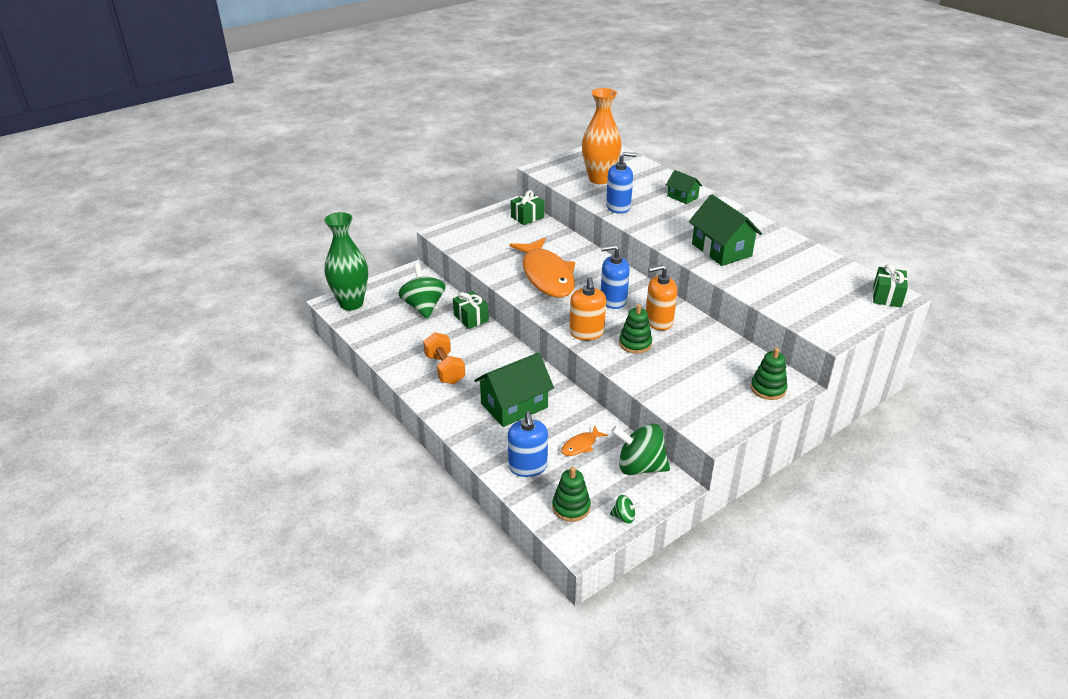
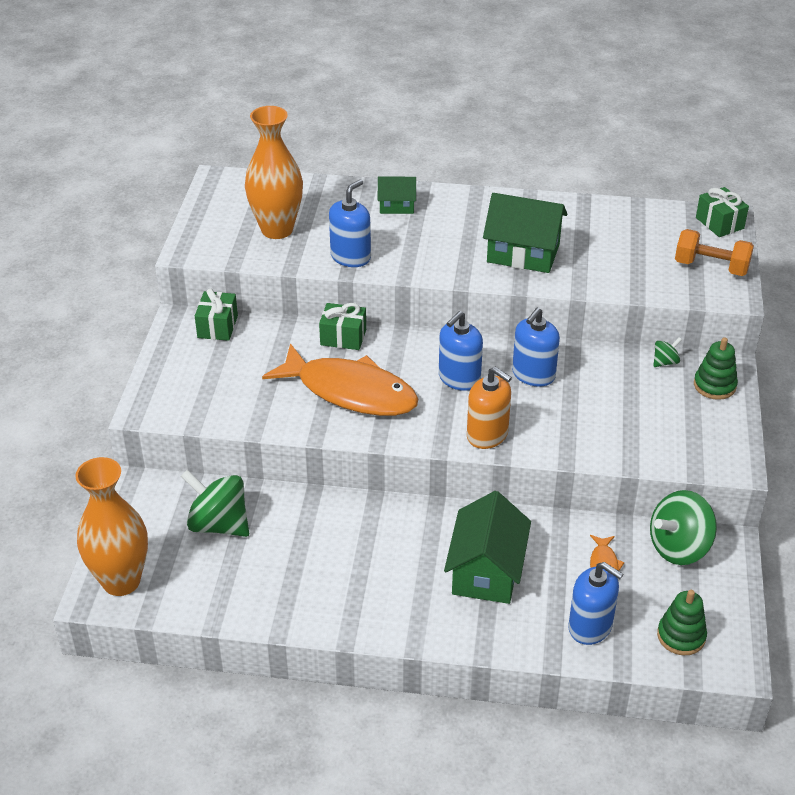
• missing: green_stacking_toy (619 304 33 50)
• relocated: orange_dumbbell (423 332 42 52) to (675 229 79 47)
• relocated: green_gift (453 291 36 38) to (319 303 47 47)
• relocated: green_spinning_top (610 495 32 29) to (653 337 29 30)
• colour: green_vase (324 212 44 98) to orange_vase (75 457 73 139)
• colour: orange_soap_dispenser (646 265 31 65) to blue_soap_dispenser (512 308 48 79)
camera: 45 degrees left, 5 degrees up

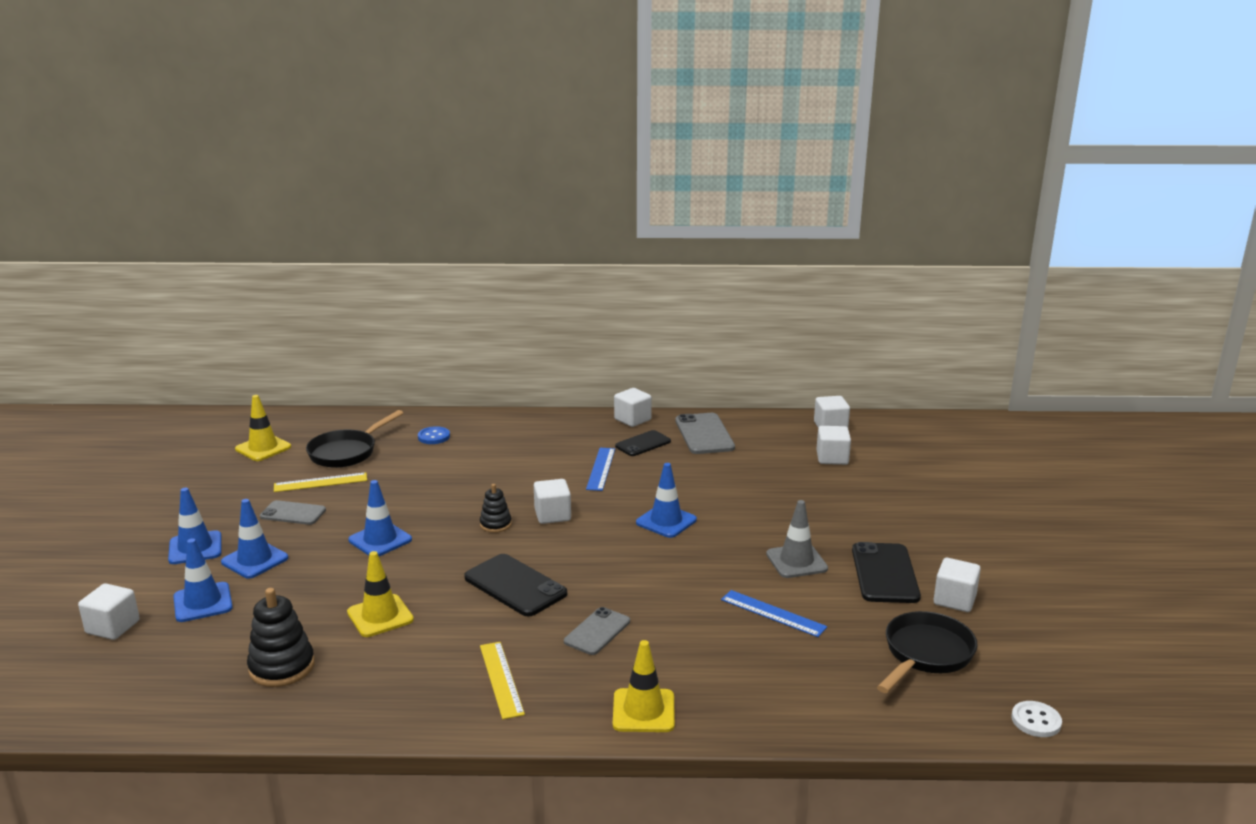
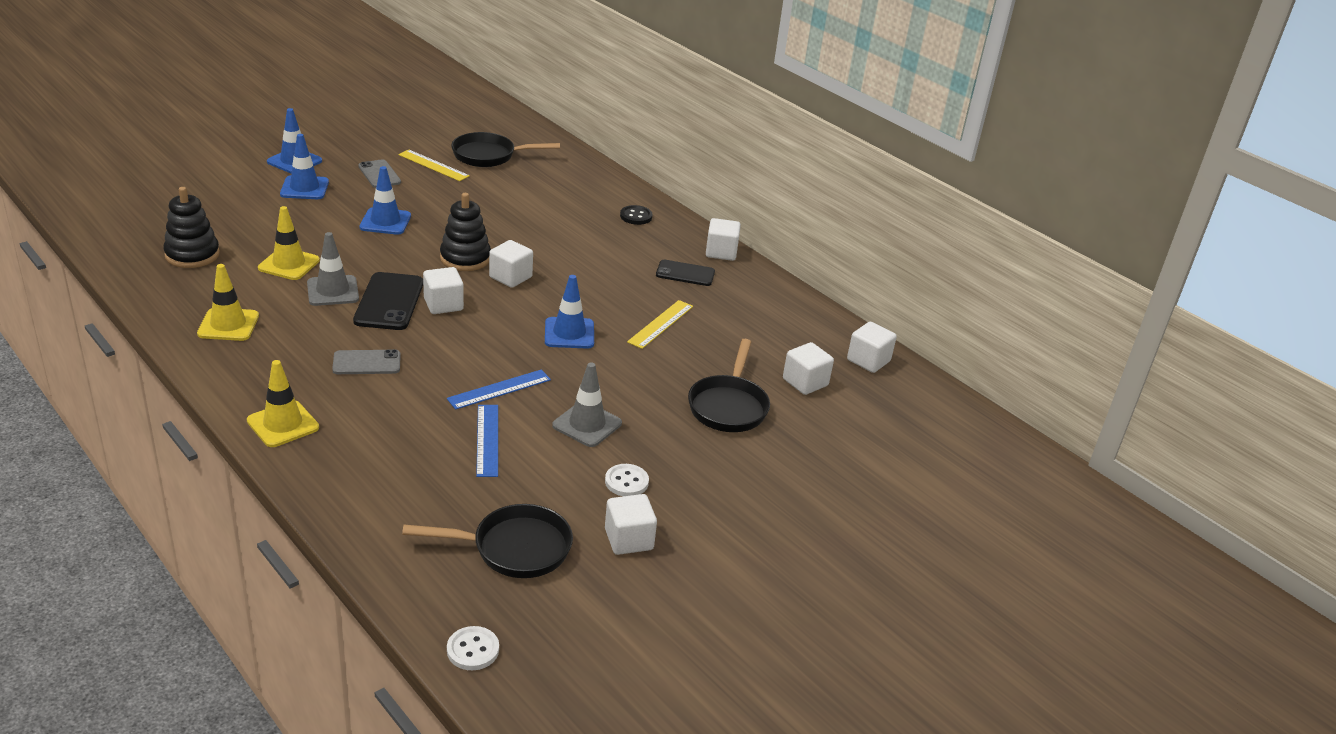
• missing: blue_traffic_cone (173 538 60 84)
• missing: blue_button (418 426 32 18)
• missing: grey_phone (675 413 60 41)
• appeared: grey_traffic_cone (307 232 52 74)
• appeared: black_button (620 205 32 20)
• appeared: black_pan (688 339 82 93)
• relocated: white_cube (78 583 62 57) to (423 267 41 47)
• relocated: yellow_traffic_cone (235 395 56 66) to (197 264 62 77)
• relocated: yellow_ruler (480 642 45 77) to (627 300 66 49)
• relocated: blue_ruler (586 448 29 43) to (447 369 104 41)
• exchanged: black_phone (852 542 69 61) to white_button (605 464 44 32)
• size: black_stacking_toy (480 484 32 49) = (440 193 51 78) x1.66
camera: 45 degrees right, 10 degrees up

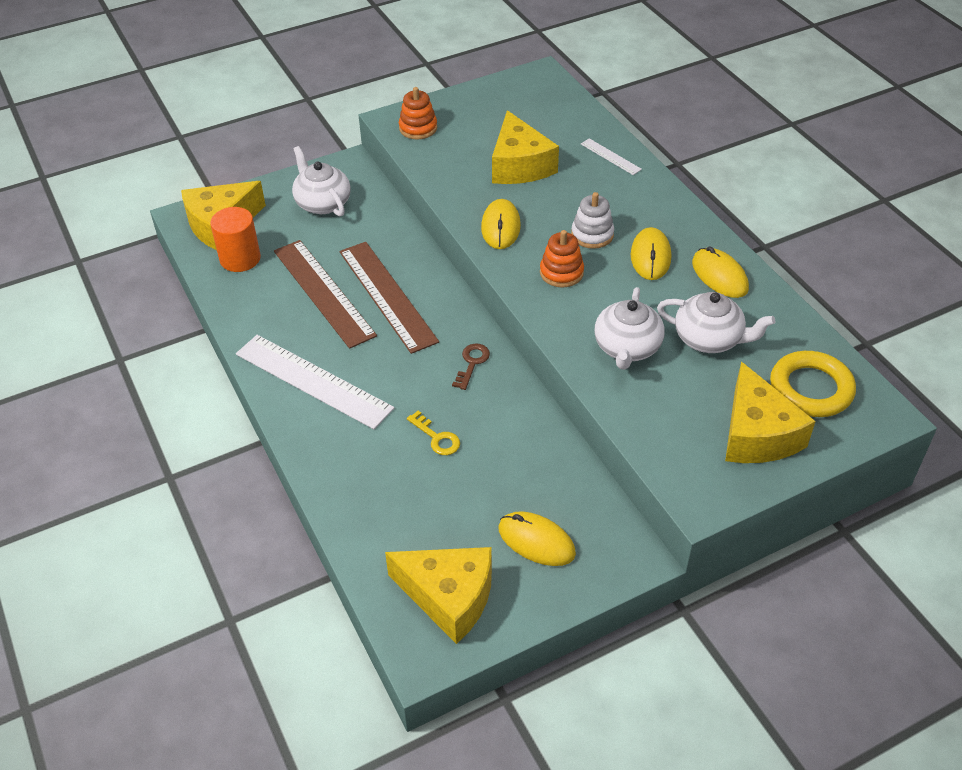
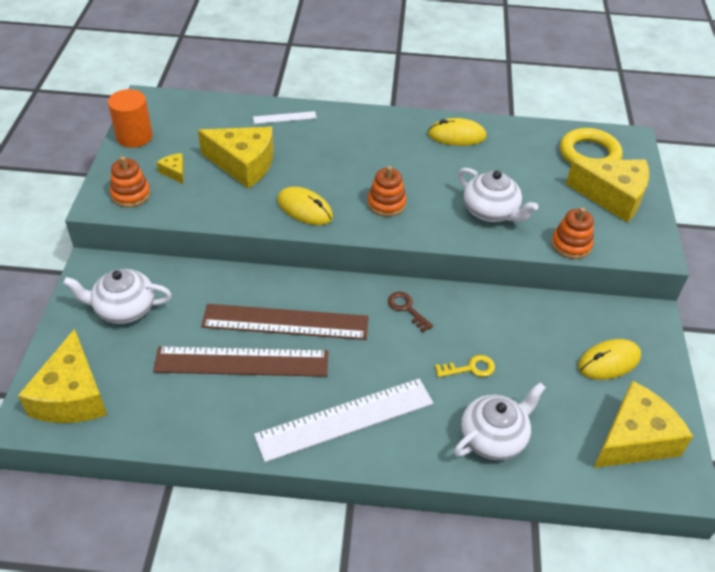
• missing: white_stacking_toy (571 192 43 57)
• missing: yellow_mouse (631 227 40 53)
• appeared: yellow_cheese (156 153 28 31)
• appeared: orange_stacking_toy (551 207 43 52)
• relocated: orange_cylinder (210 207 51 65) to (108 89 45 59)
• relocated: white_teapot (657 292 118 61) to (454 382 92 78)
camera: 60 degrees left, 0 degrees up

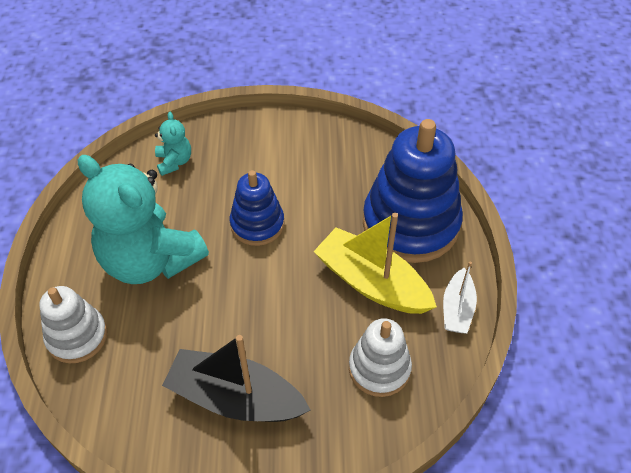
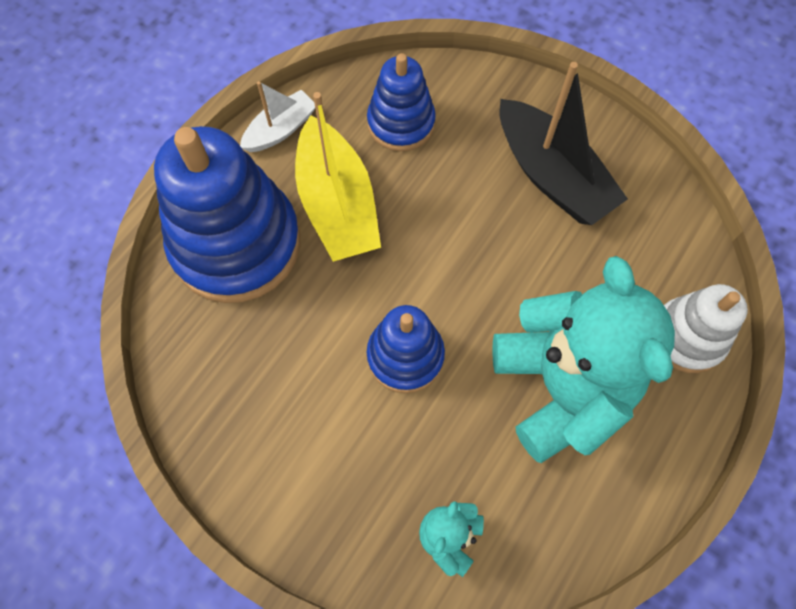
• colour: white_stacking_toy (349 318 63 79) to blue_stacking_toy (367 53 69 98)
camera: 145 degrees left, 15 degrees up

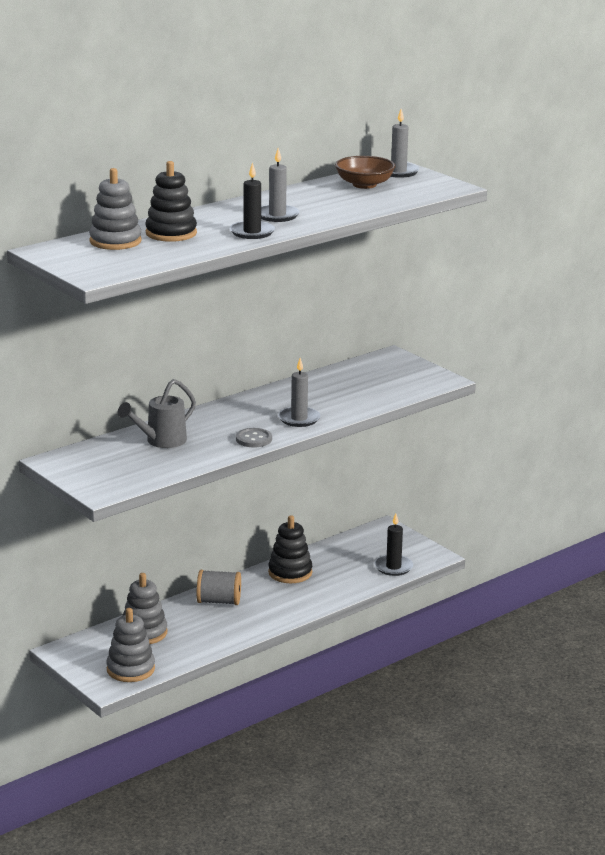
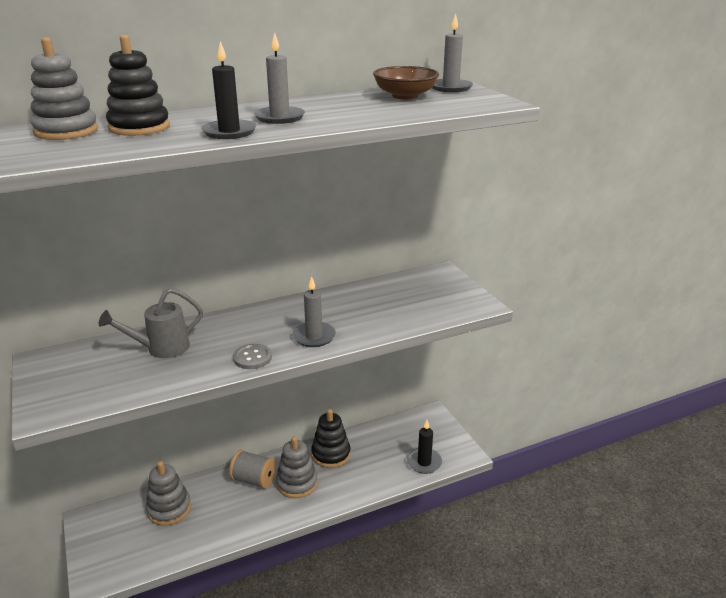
• relocated: grey_stacking_toy (106 608 49 74) to (276 436 42 62)
camera: 15 degrees right, 5 degrees up

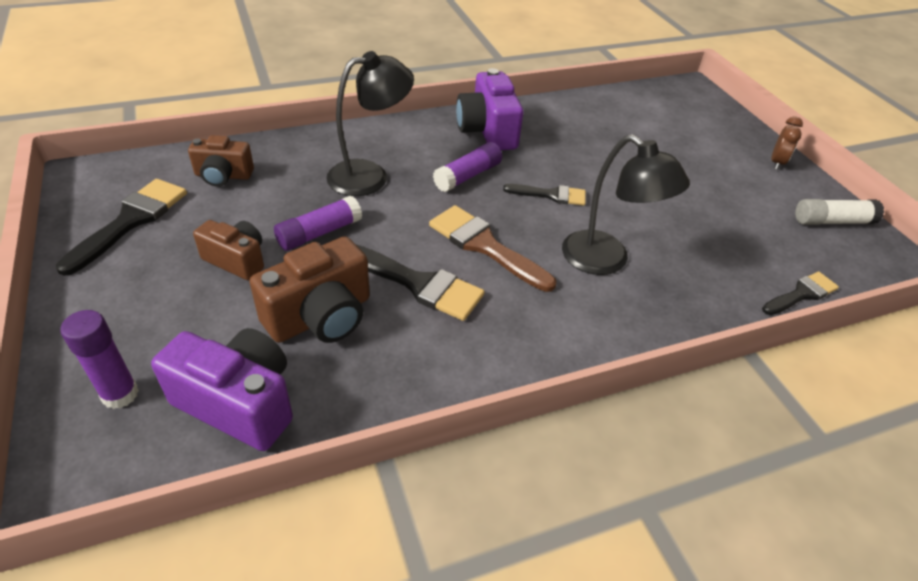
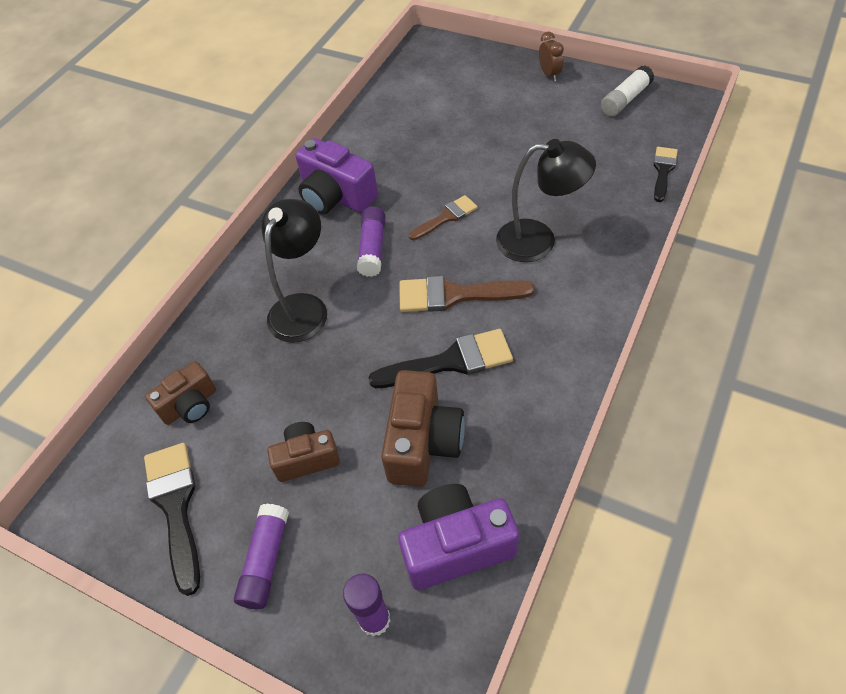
• relocated: purple_glue_stick (274 195 88 56) to (234 504 55 105)
• colour: black_brush (503 184 83 22) to brown_brush (409 195 69 45)
camera: 35 degrees left, 10 degrees up

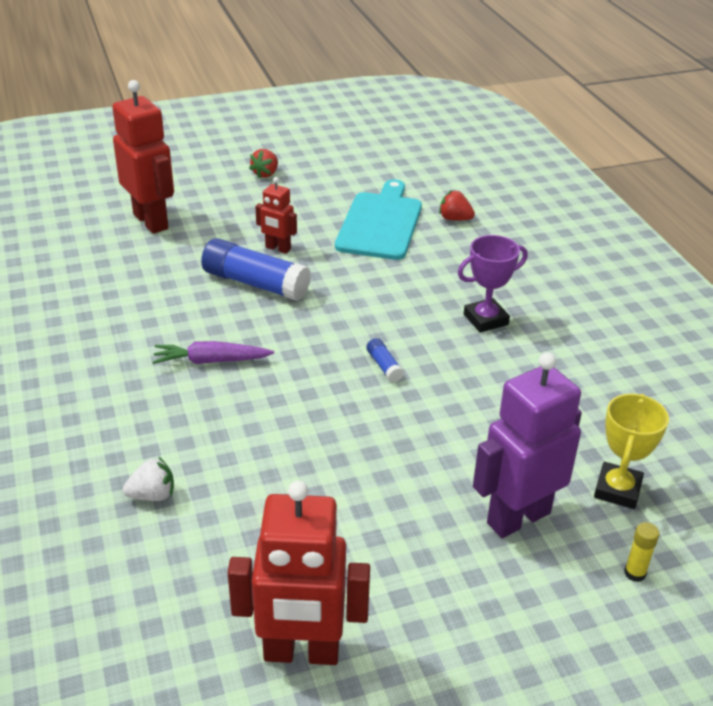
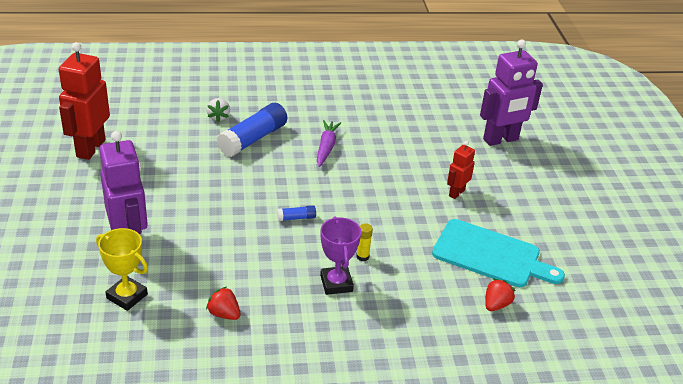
• relocated: blue_glue_stick (201 238 110 63) to (217 103 70 54)
• relocated: red_strawberry (249 149 29 30) to (206 287 34 33)
• relocated: yellow_glue_stick (624 522 36 60) to (356 223 17 38)
• colour: red_robot (112 80 62 154) to purple_robot (480 39 63 107)
camera: 100 degrees right, 0 degrees up

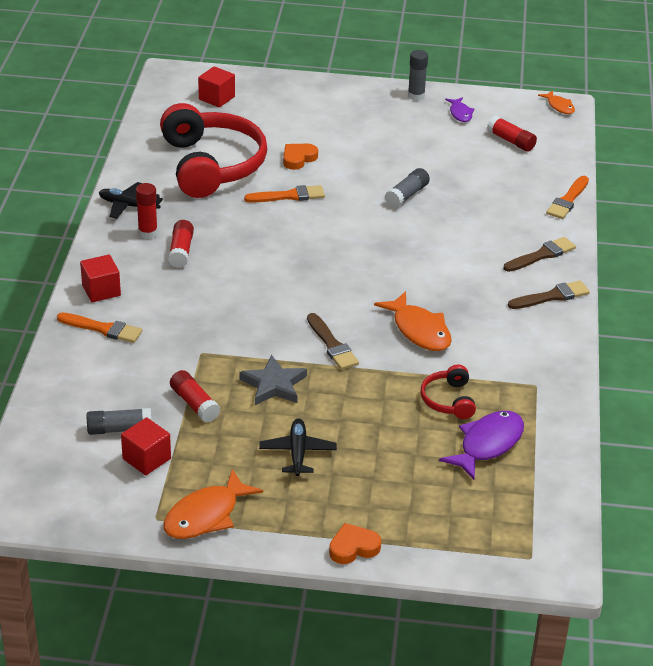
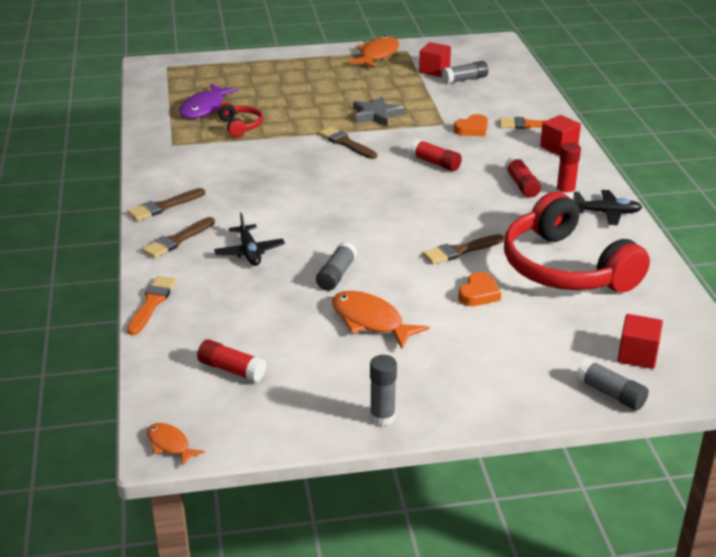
• missing: purple_fish (445 97 29 25)
• appeared: grey_glue_stick (576 358 73 52)
• relocated: red_glue_stick (170 370 51 53) to (410 139 52 32)
• relocated: black_plane (259 418 78 58) to (214 213 71 53)
• relocated: orange_heart (329 523 52 41) to (454 114 34 22)
• relocated: orange_fish (374 291 78 60) to (332 291 97 58)
• colour: orange_brush (244 185 81 18) to brown_brush (423 234 81 30)
camera: 165 degrees right, 5 degrees down

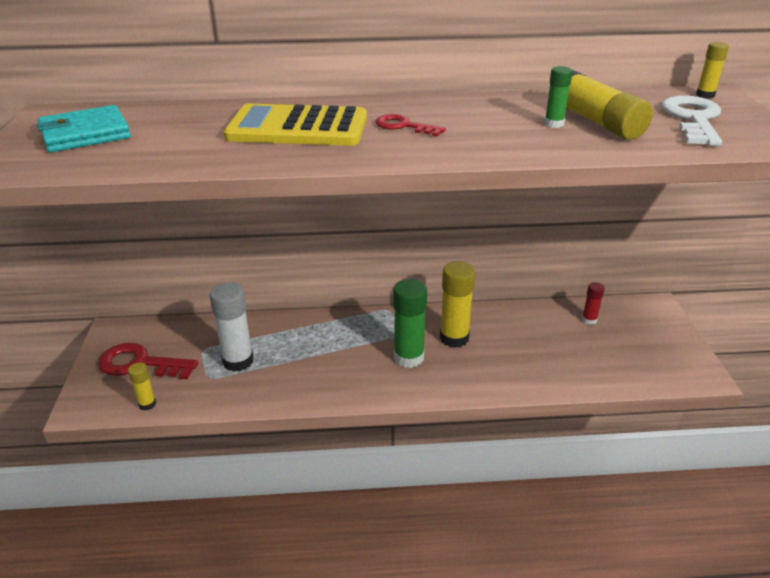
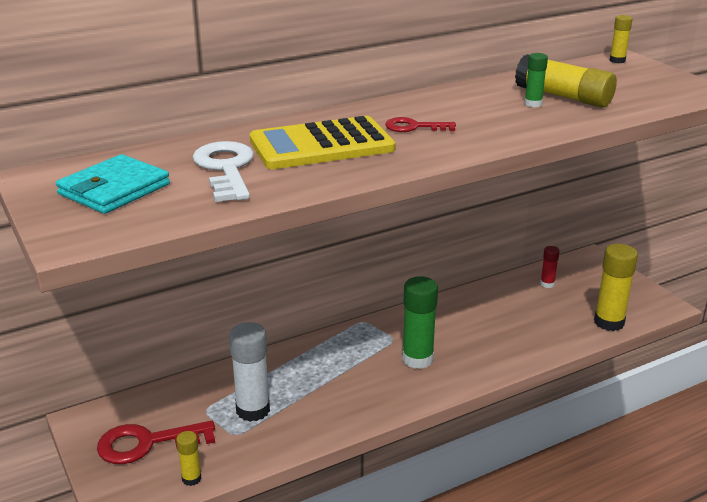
• relocated: yellow_glue_stick (440 261 35 87) to (594 244 44 87)
• relocated: white_key (662 95 60 51) to (193 141 61 61)
camera: 25 degrees left, 5 degrees down

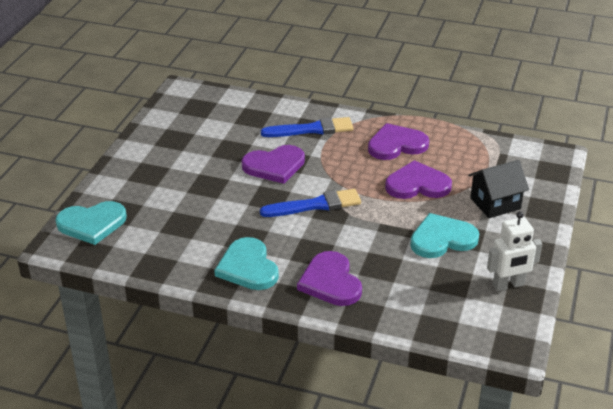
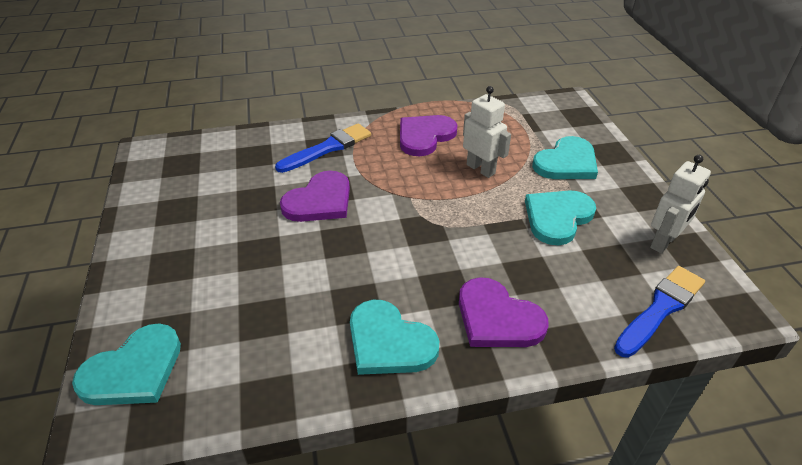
• relocated: blue_brush (260 189 101 28) to (614 266 91 92)
• exchanged: purple_heart (385 160 67 39) to white_robot (463 86 48 92)
• exchanged: black_house (468 160 61 58) to turquoise_heart (532 136 66 43)
camera: 30 degrees left, 5 degrees up

